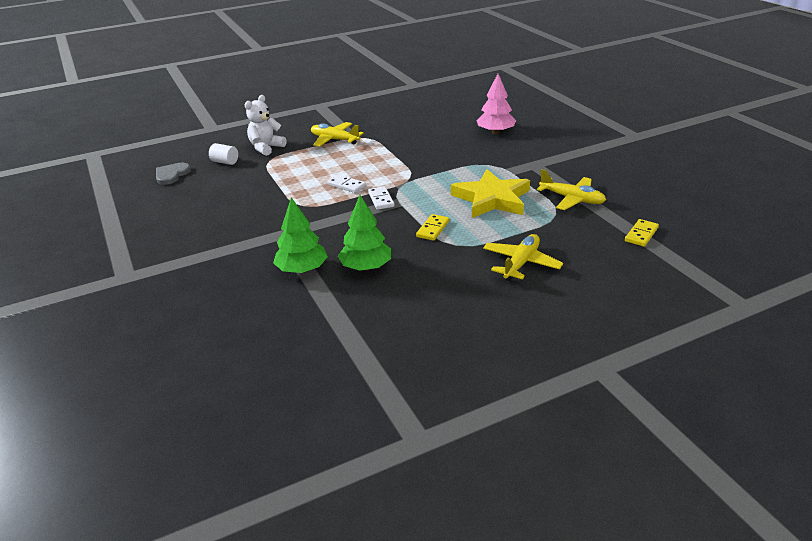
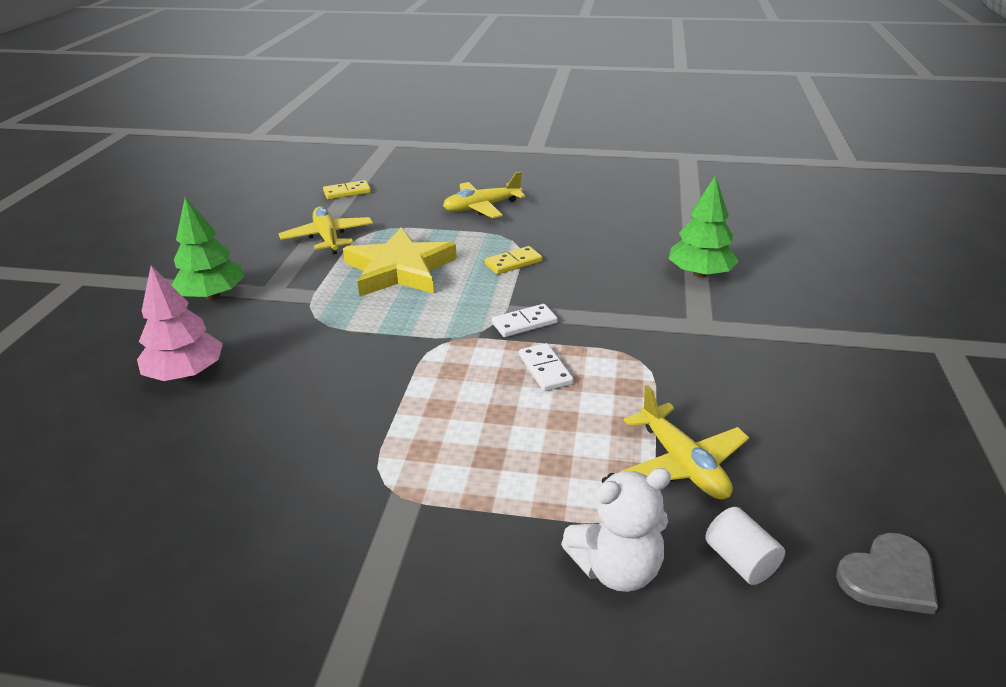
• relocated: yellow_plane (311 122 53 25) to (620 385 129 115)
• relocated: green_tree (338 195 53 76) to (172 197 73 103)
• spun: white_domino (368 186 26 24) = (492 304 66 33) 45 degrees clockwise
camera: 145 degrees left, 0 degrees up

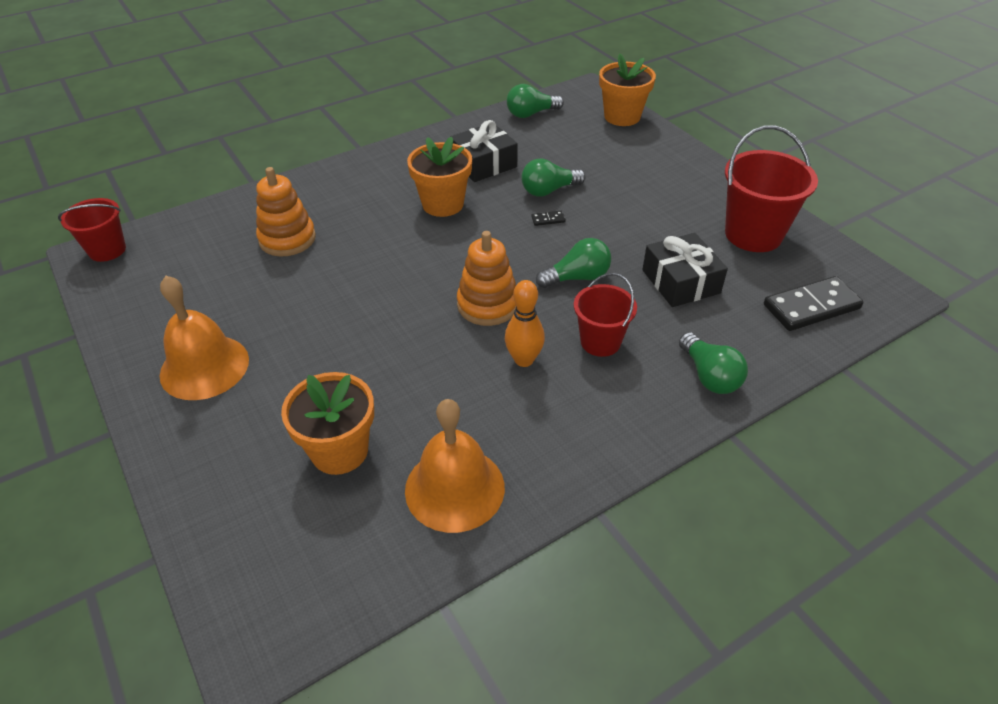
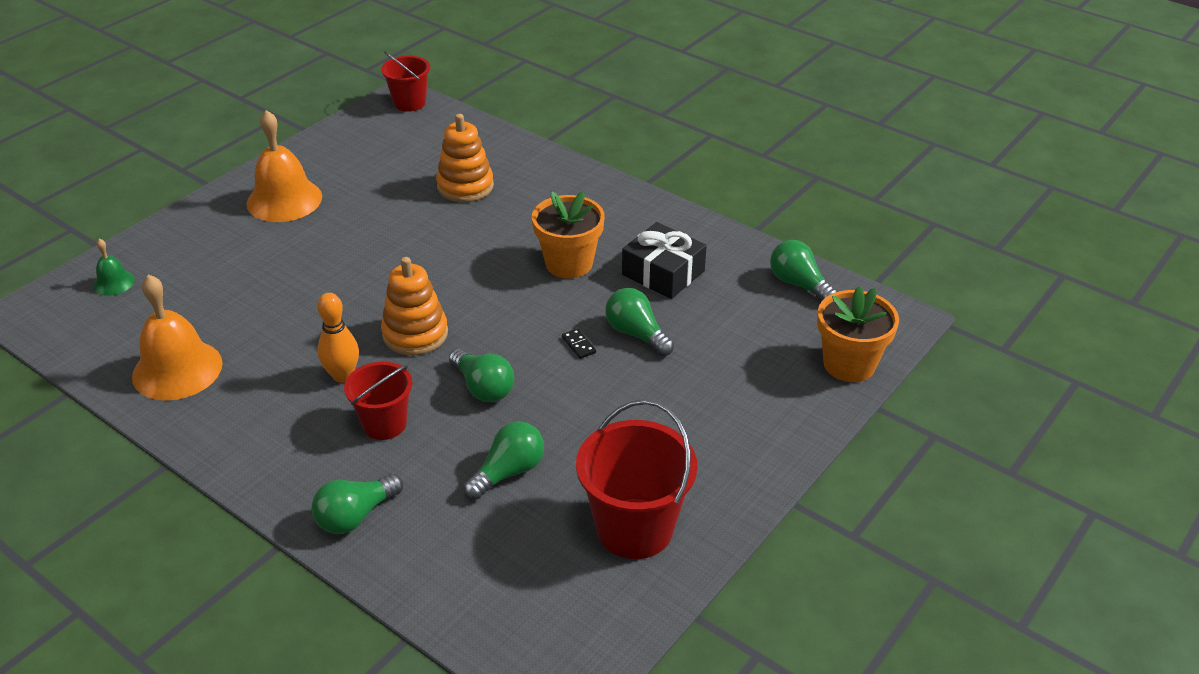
• missing: orange_flower_pot (281 372 93 103)
• missing: black_domino (764 276 100 55)
• appeared: green_bell (93 239 42 57)
• exchanged: black_gift (642 233 86 74) to green_light_bulb (463 421 81 79)
camera: 70 degrees right, 5 degrees down

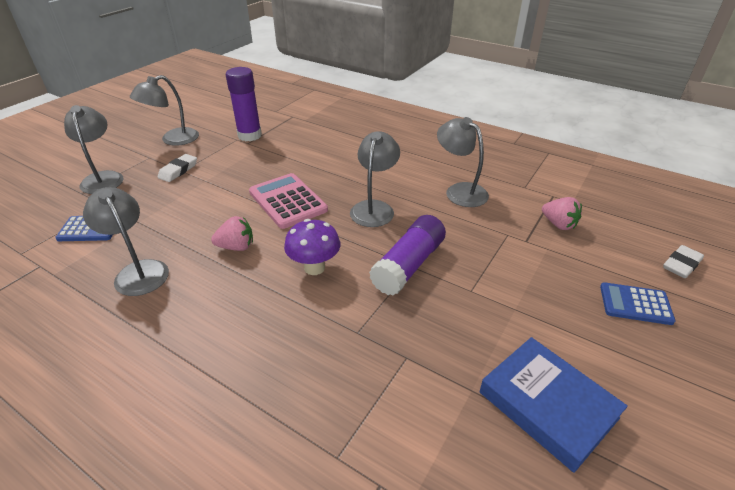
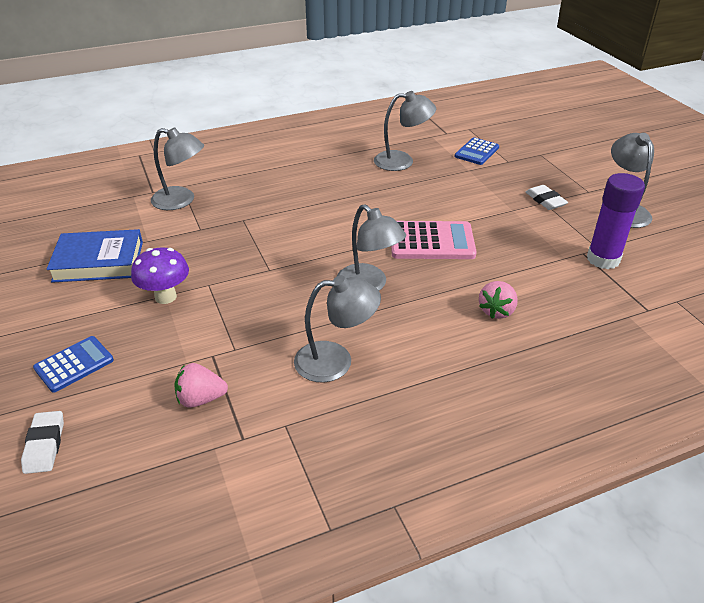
• missing: purple_glue_stick (369 215 77 81)
• relocated: grey_lamp (64 105 60 89) to (151 127 53 83)
• relocated: pink_strawberry (211 216 42 35) to (479 281 39 38)
• relocated: purple_mushroom (284 219 56 56) to (131 247 58 57)
camera: 125 degrees right, 0 degrees up

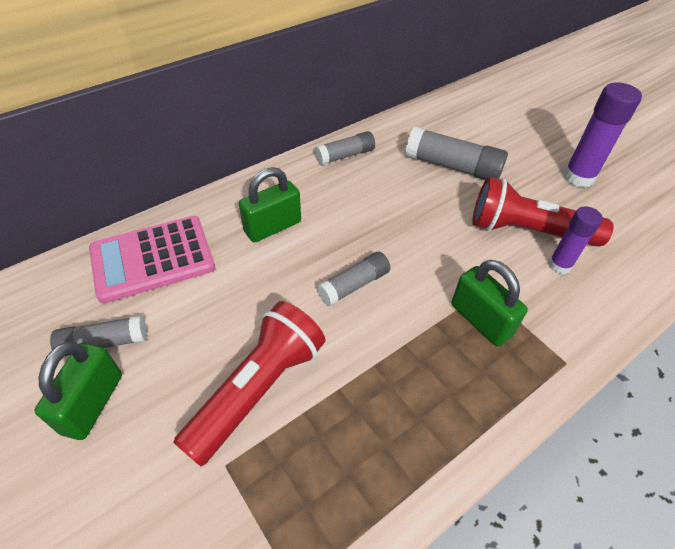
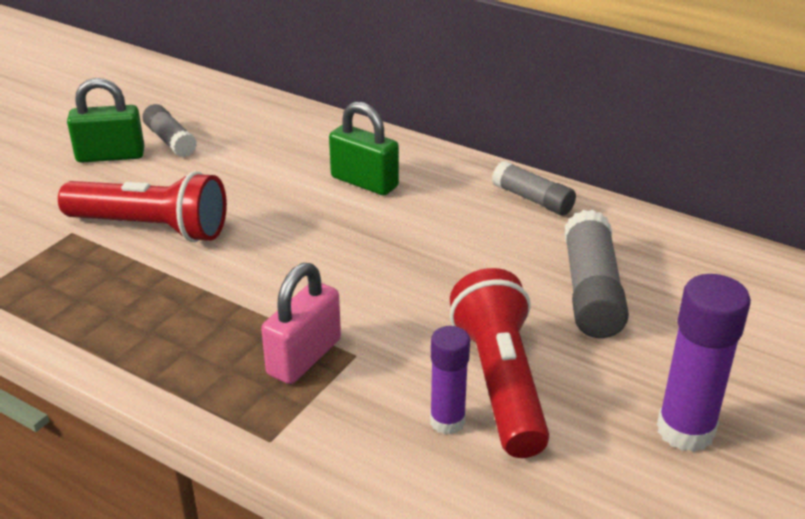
• missing: pink_calculator (89 216 126 87)
• missing: grey_glue_stick (317 252 73 55)
• colour: green_padlock (452 260 76 86) to pink_padlock (261 263 80 121)
camera: 70 degrees right, 15 degrees down

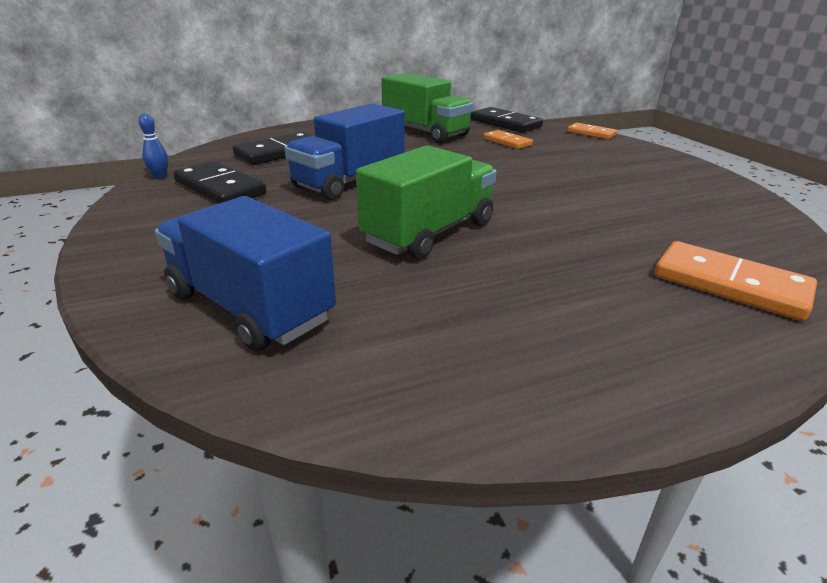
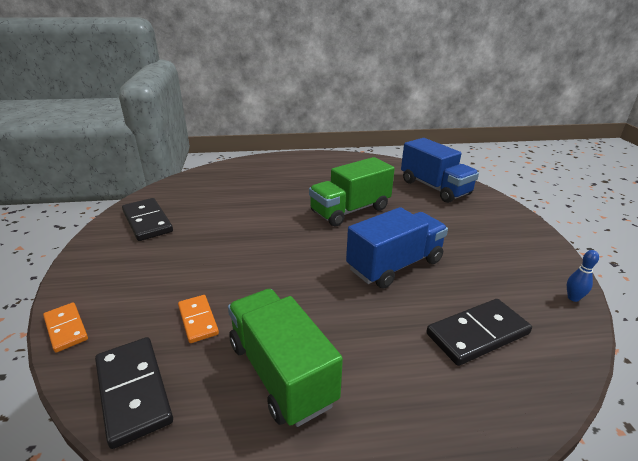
• missing: orange_domino (654 241 163 80)
• relocated: black_domino (173 161 93 43) to (122 198 51 43)
camera: 165 degrees left, 0 degrees up

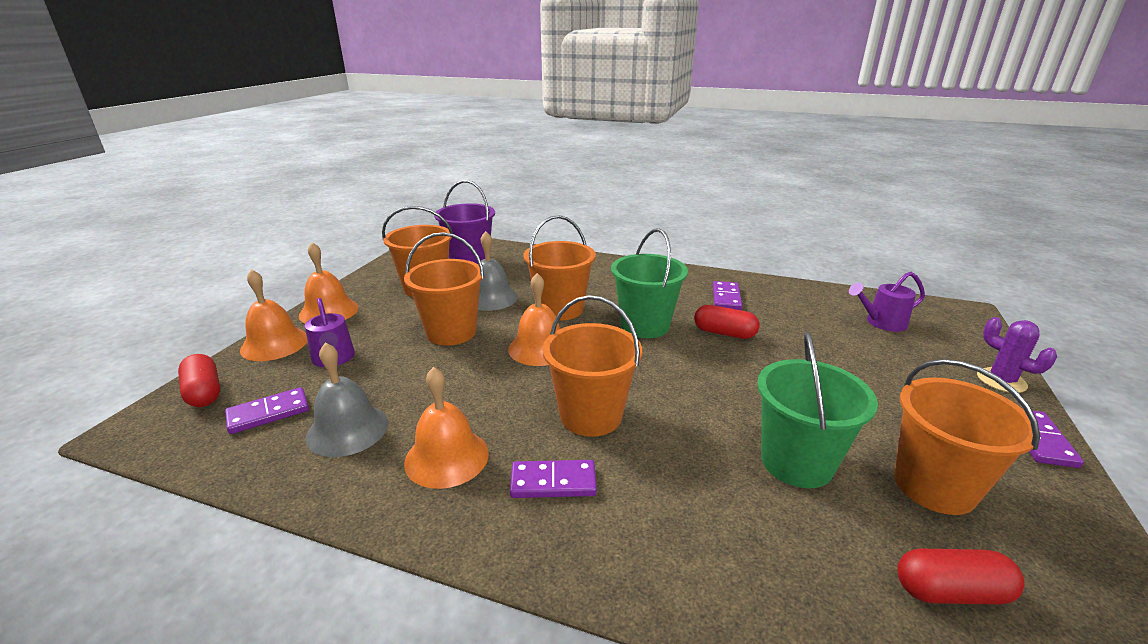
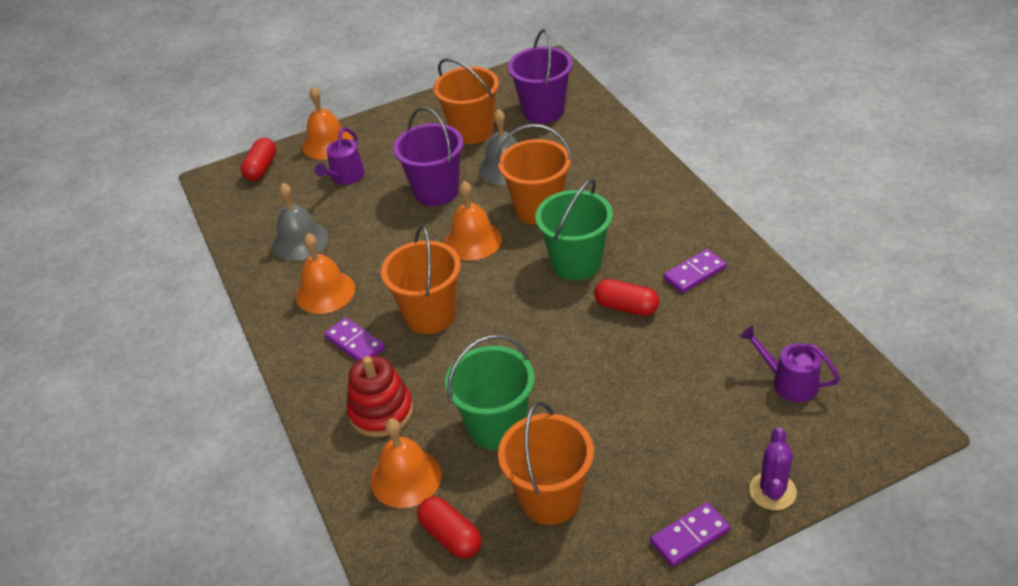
• missing: purple_domino (225 387 84 47)
• appeared: red_stacking_toy (347 356 66 81)
• relocated: orange_bell (299 242 60 81) to (371 418 71 90)
• colour: orange_bucket (404 232 80 114) to purple_bucket (393 107 70 99)
• spun: red_capsule (694 305 66 34) = (594 279 65 37) 45 degrees counterclockwise
camera: 50 degrees right, 15 degrees up

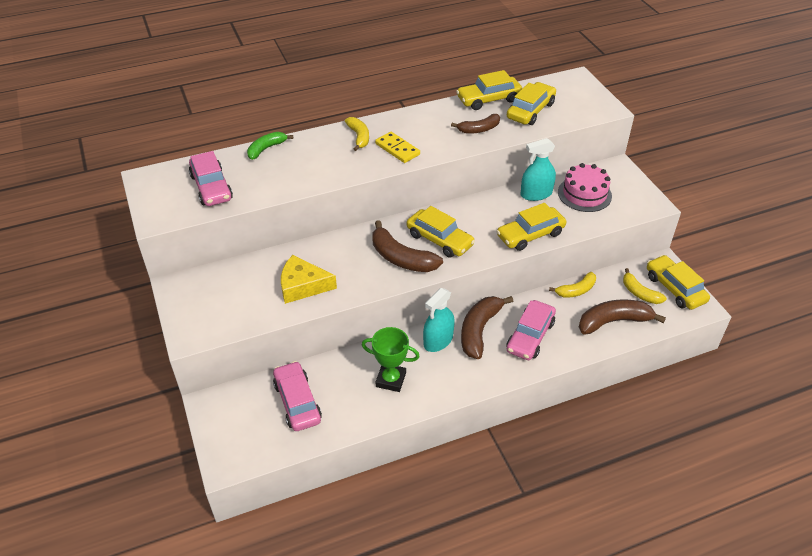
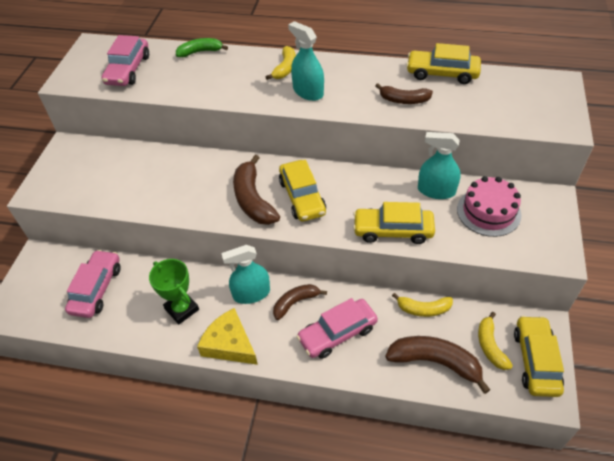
• missing: yellow_car (507 82 49 43)
• relocated: yellow_cheese (281 255 56 49) to (197 308 61 57)
• exchanged: yellow_domino (375 132 45 31) to turquoise_spray_bottle (288 21 36 80)
• size: brown_banana (461 296 52 63) = (273 284 54 36) x0.62
camera: 35 degrees right, 5 degrees up

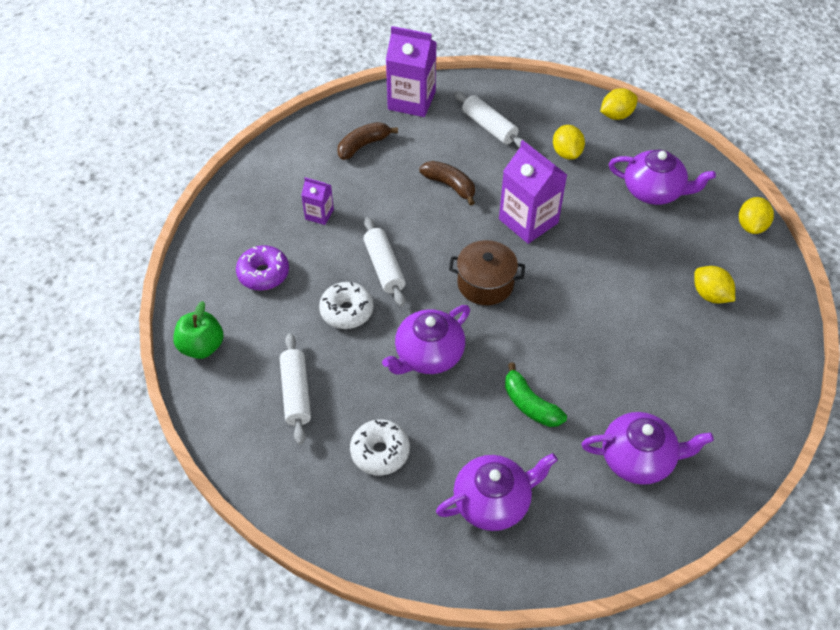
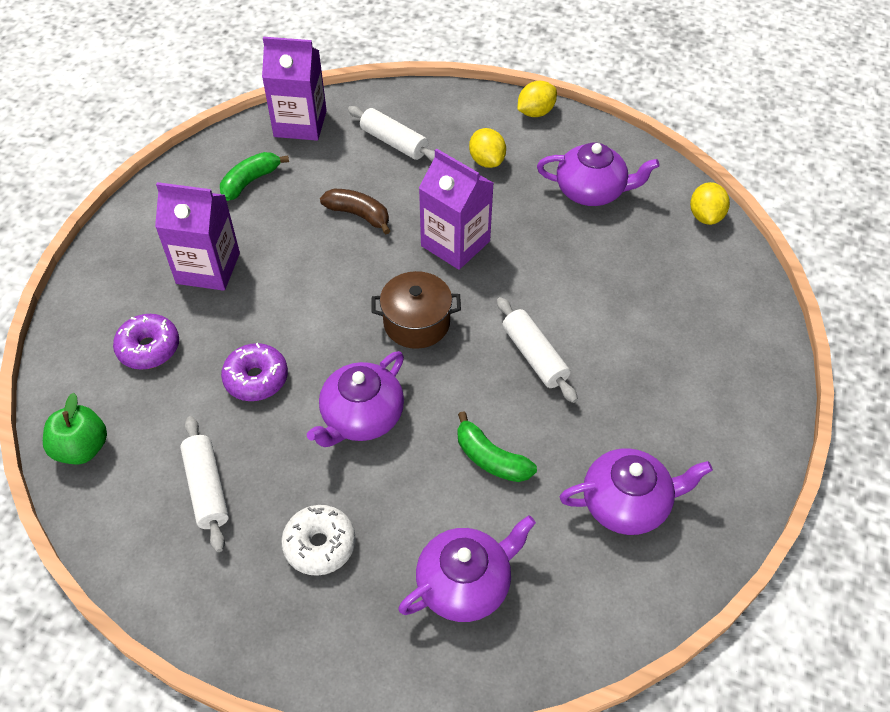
• missing: yellow_lemon (694 266 41 37)
• relocated: white_rolling_pin (364 217 42 89) to (497 297 81 106)
• colour: white_donut (319 282 55 47) to purple_donut (221 343 67 58)
• colour: brown_banana (337 122 61 38) to green_banana (220 152 69 49)
• size: purple_carton (301 177 33 48) = (155 182 85 109) x1.93
camera: 10 degrees left, 0 degrees up

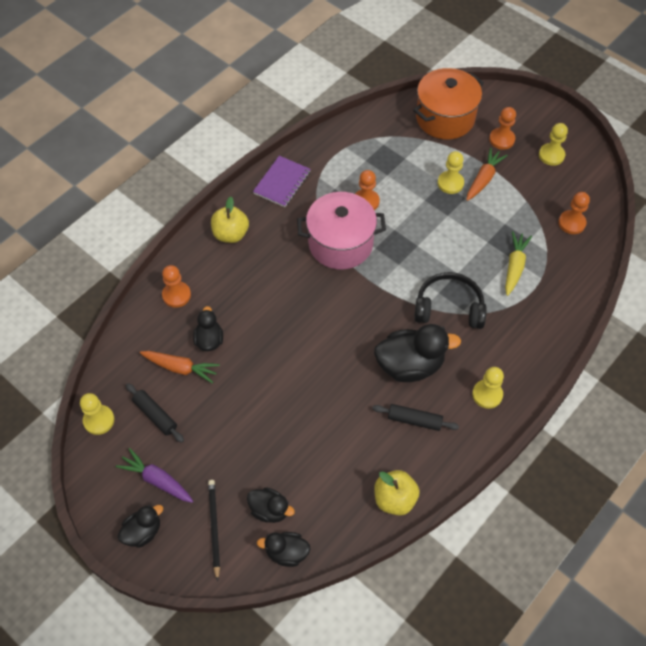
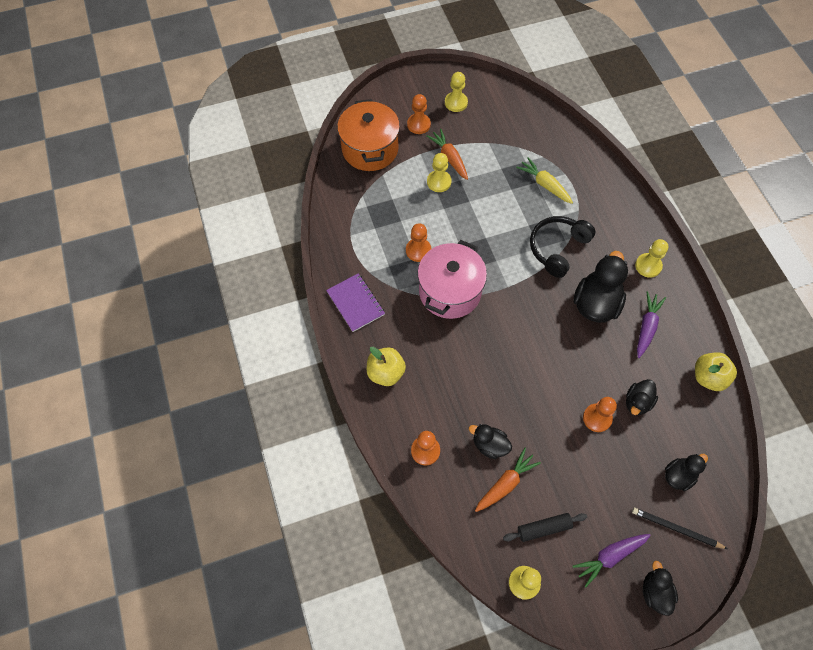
• relocated: black_duck (257 532 54 35) to (626 379 32 36)
• relocated: orange_pawn (558 192 32 42) to (583 397 34 35)
• exchanged: black_rolling_pin (372 404 87 27) to purple_carrot (637 291 29 67)
camera: 60 degrees left, 5 degrees up

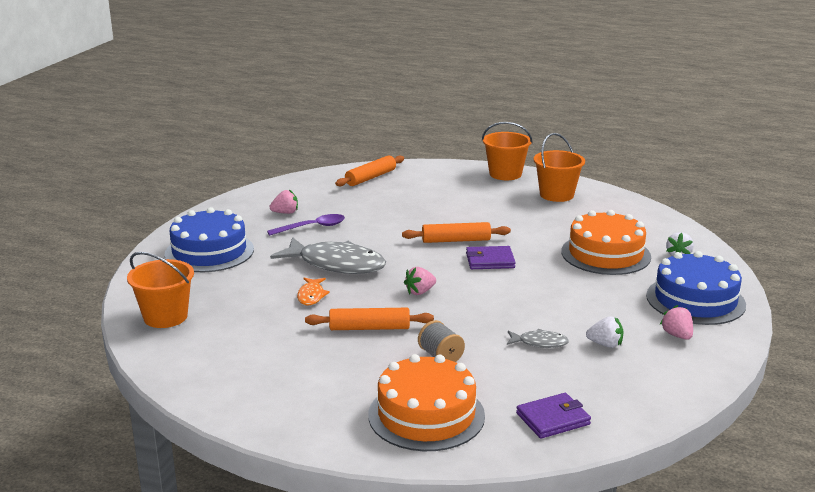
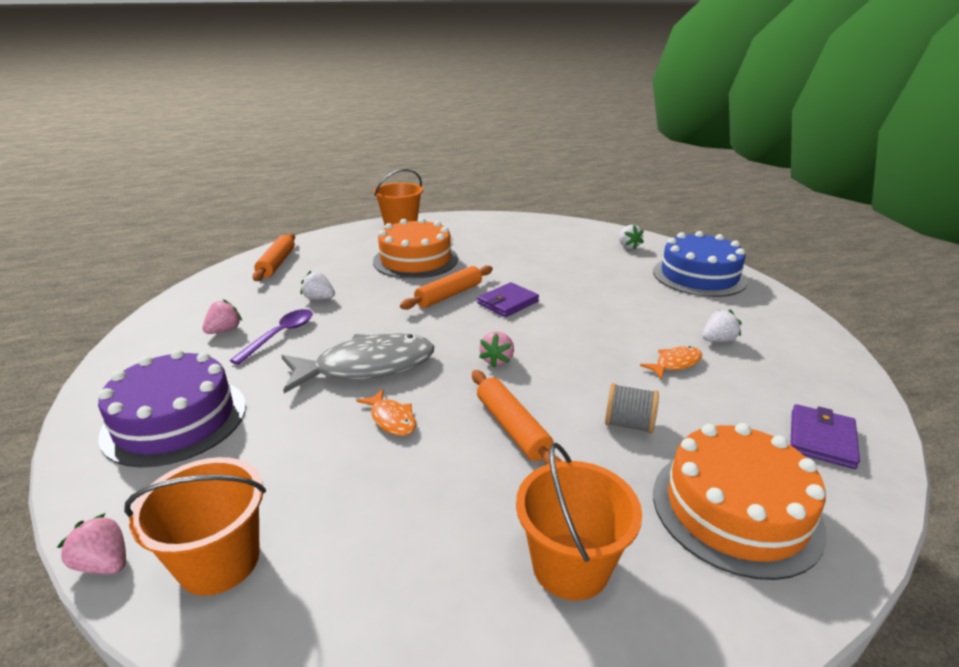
• appeared: white_strawberry (301 270 34 30)
• relocated: orange_bucket (533 133 52 69) to (516 443 126 158)
• relocated: orange_cake (561 210 90 65) to (373 218 85 61)
• relocated: pink_strawberry (660 305 33 35) to (57 513 69 61)
• colour: blue_cake (164 207 90 65) to purple_cake (98 349 148 119)
• colour: grey_fish (507 329 62 19) to orange_fish (640 346 62 33)
• spun: orange_rolling_pin (305 308 129 22) = (472 370 90 95) 75 degrees counterclockwise
camera: 40 degrees left, 5 degrees up

